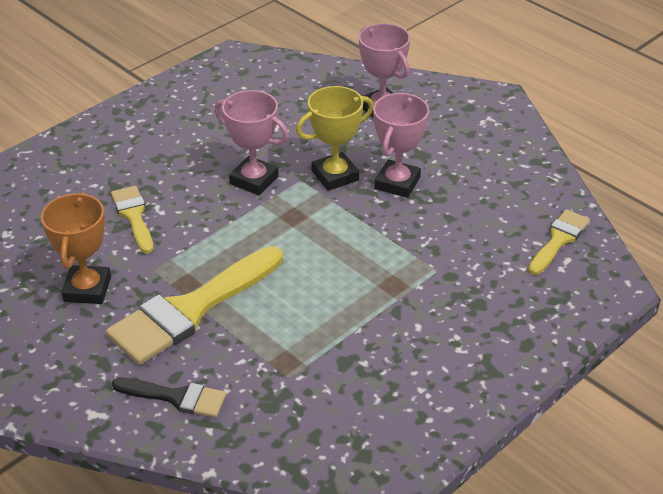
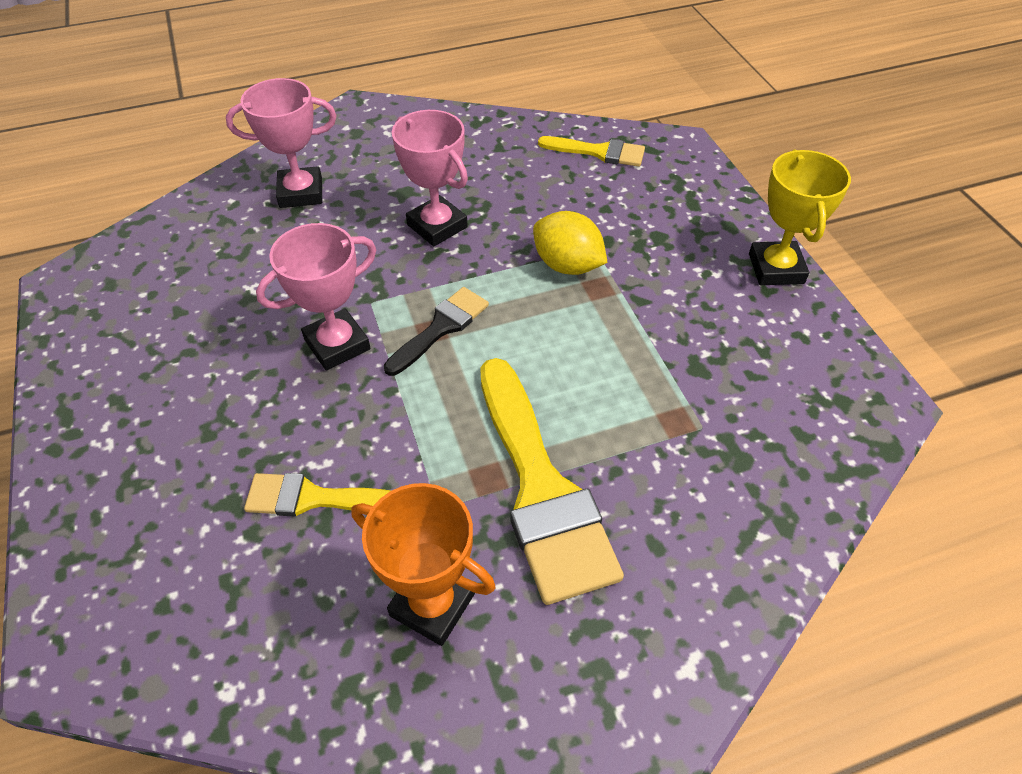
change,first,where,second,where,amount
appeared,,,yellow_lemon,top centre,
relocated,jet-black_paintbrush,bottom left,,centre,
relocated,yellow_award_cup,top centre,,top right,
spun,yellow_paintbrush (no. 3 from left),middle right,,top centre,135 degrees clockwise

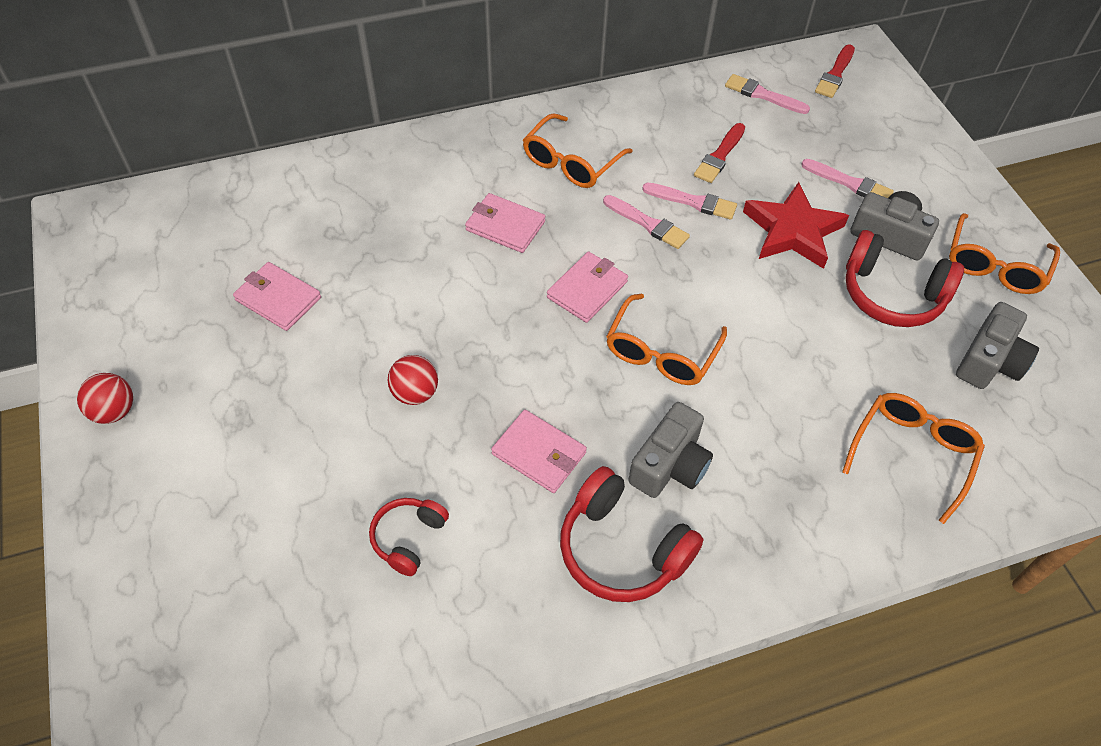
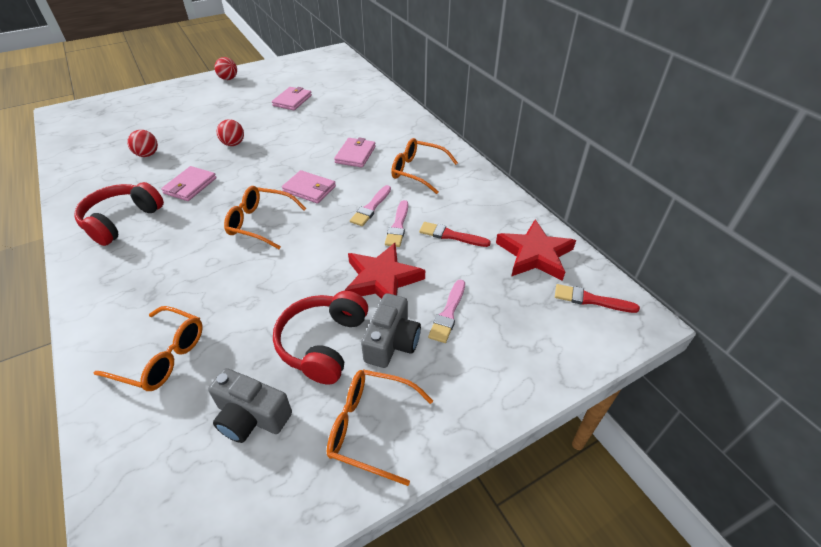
change,first,where,second,where,amount
missing,gray_photo_camera (no. 1 from left),centre,,,
exchanged,red_headphones (no. 1 from left),bottom centre,red_sphere (no. 1 from left),top left,
exchanged,rose-pink_paintbrush (no. 3 from left),top right,red_five-pointed_star (no. 2 from left),centre,

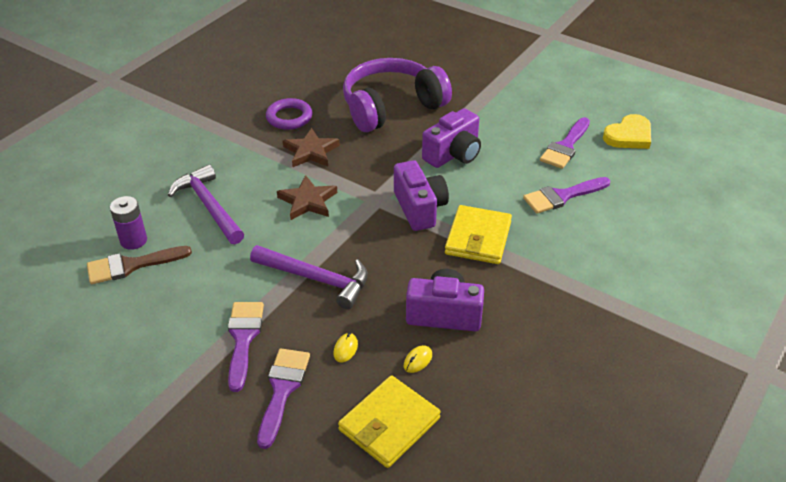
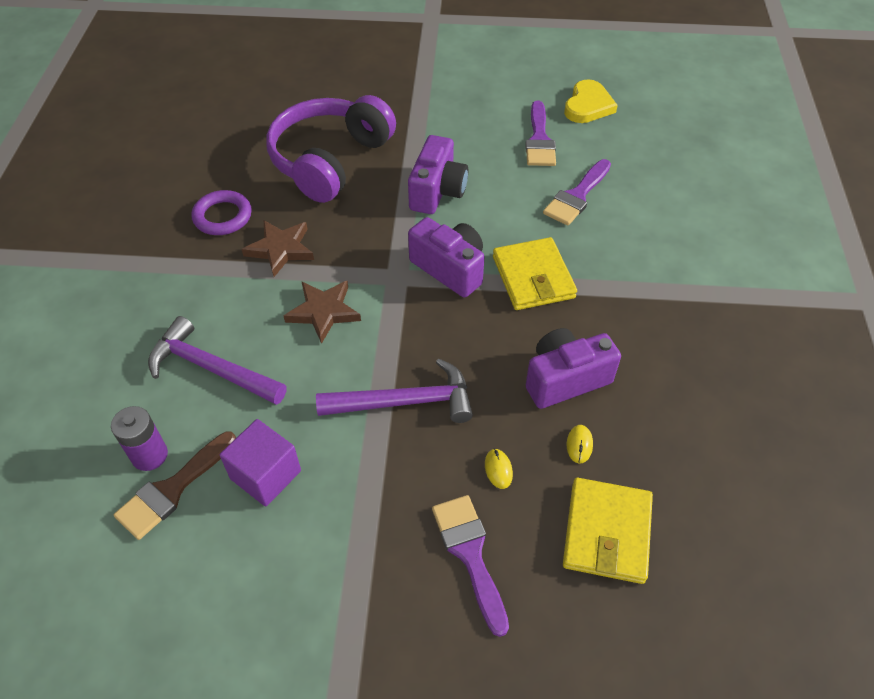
change,first,where,second,where,amount
missing,royal_purple_paintbrush (no. 1 from left),bottom left,,,
appeared,,,royal_purple_cube,middle left,

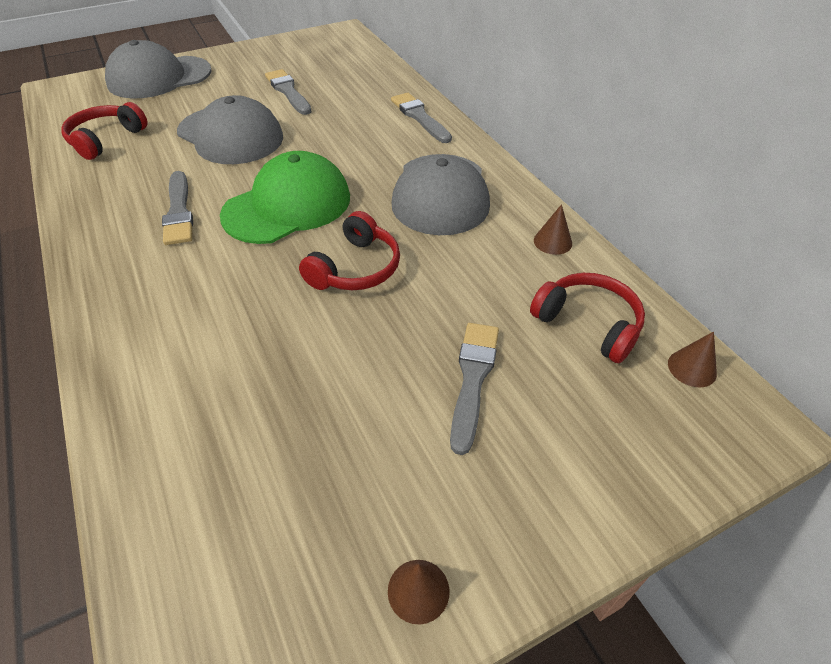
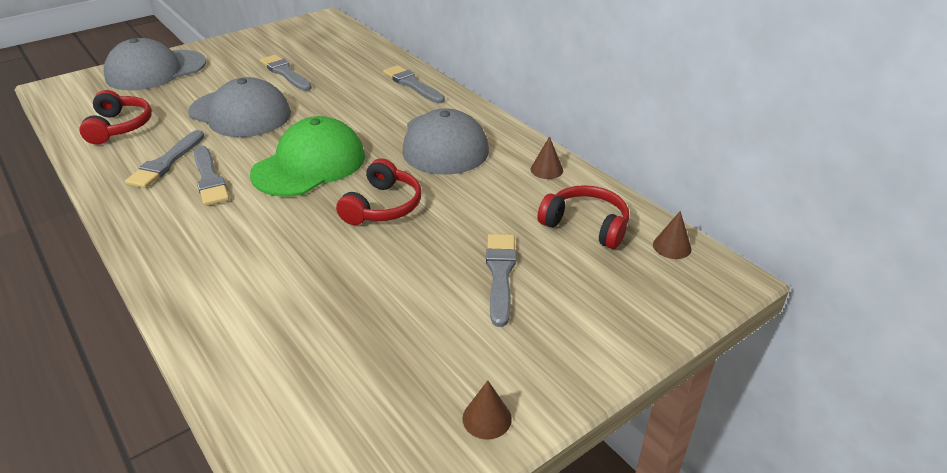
change,first,where,second,where,amount
appeared,,,gray_paintbrush (no. 1 from left),middle left,
spun,red_headphones (no. 1 from left),top left,,top left,150 degrees clockwise

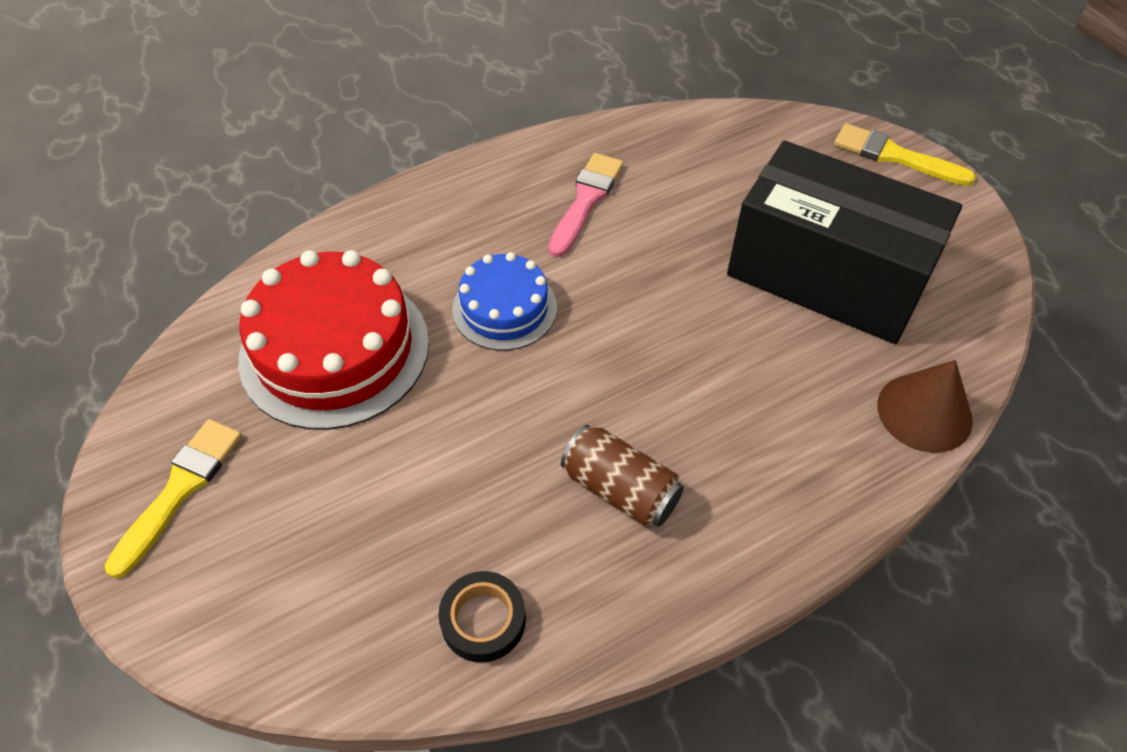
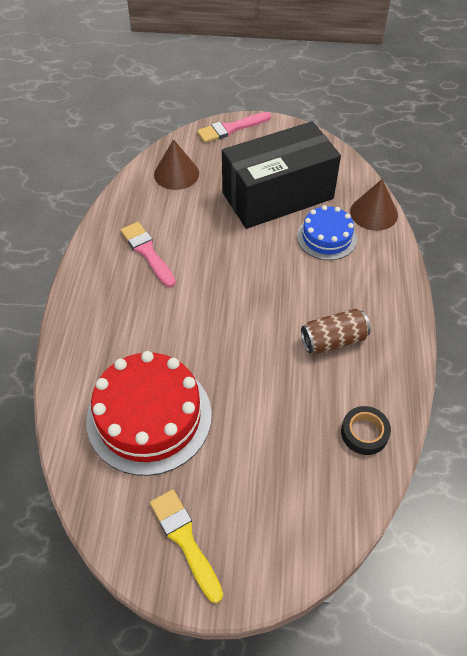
change,first,where,second,where,amount
appeared,,,russet_solid_cone (no. 1 from left),top centre,
relocated,royal_blue_gateau,centre,,middle right,
colour,yellow_paintbrush (no. 2 from left),top right,rose-pink_paintbrush (no. 2 from left),top centre,

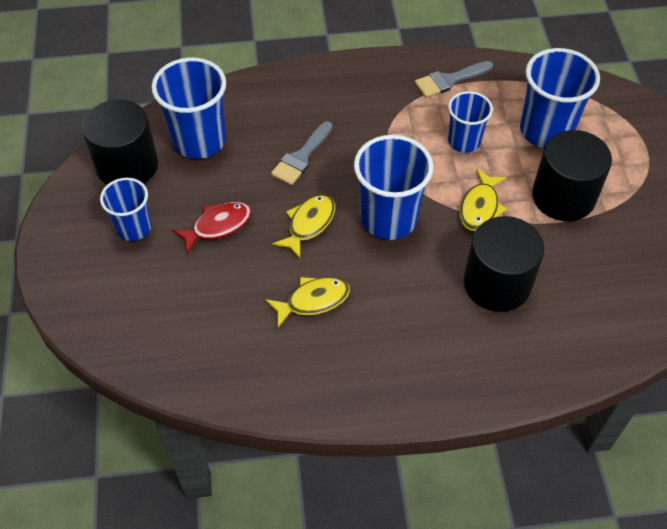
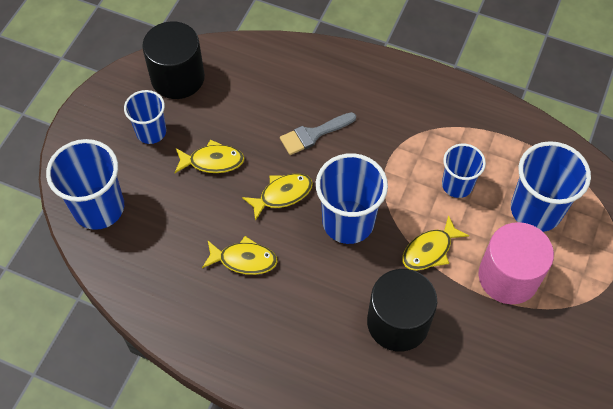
change,first,where,second,where,amount
missing,gray_paintbrush (no. 2 from left),top right,,,
relocated,royal_blue_tumbler (no. 2 from left in the first image),top left,royal_blue_tumbler (no. 1 from left),middle left,
colour,red_toy_fish,middle left,yellow_toy_fish (no. 1 from left),centre,
colour,jet-black_cylinder_shape (no. 3 from left),top right,rose-pink_cylinder_shape,middle right,

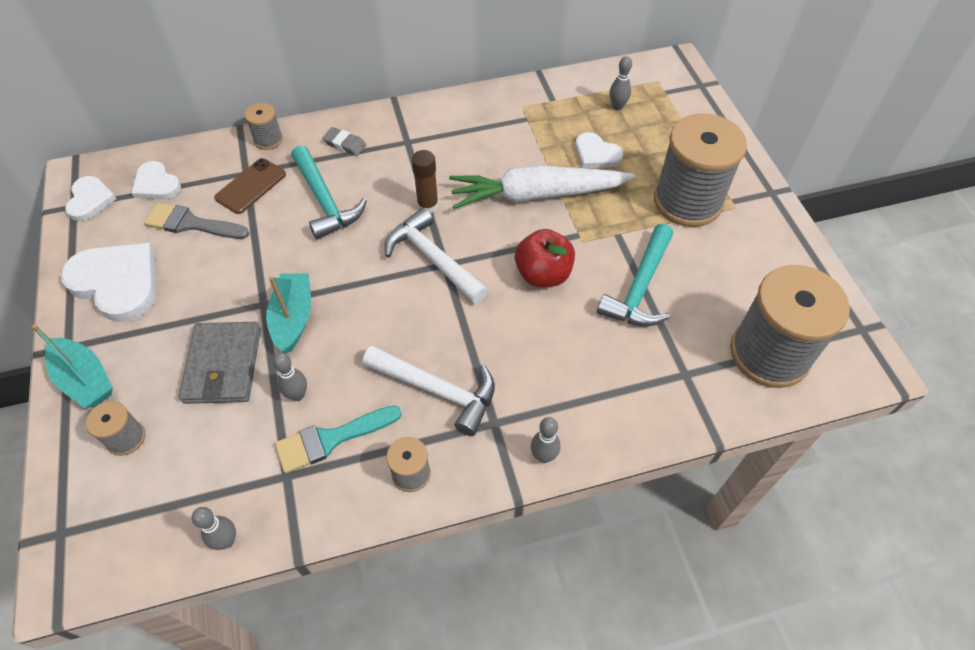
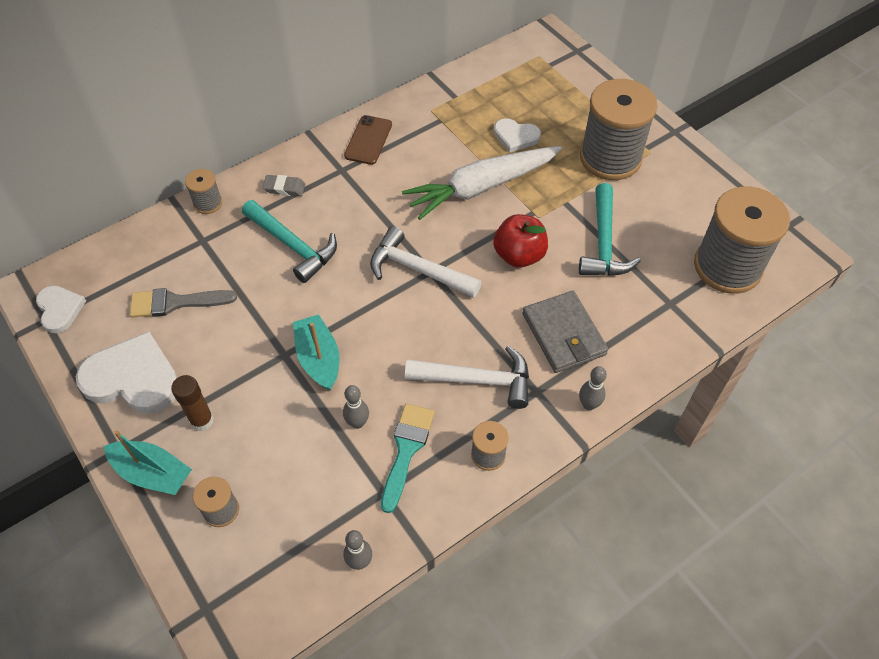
change,first,where,second,where,amount
missing,pure_white_heart_shape (no. 3 from left),top left,,,
missing,gray_bowling_pin (no. 4 from left),top centre,,,
relocated,gray_billfold,middle left,,centre,
relocated,russet_mobile_phone,top left,,top centre,
relocated,russet_stick_of_glue,top centre,,middle left,
spun,turquoise_paintbrush,bottom centre,,bottom centre,150 degrees clockwise

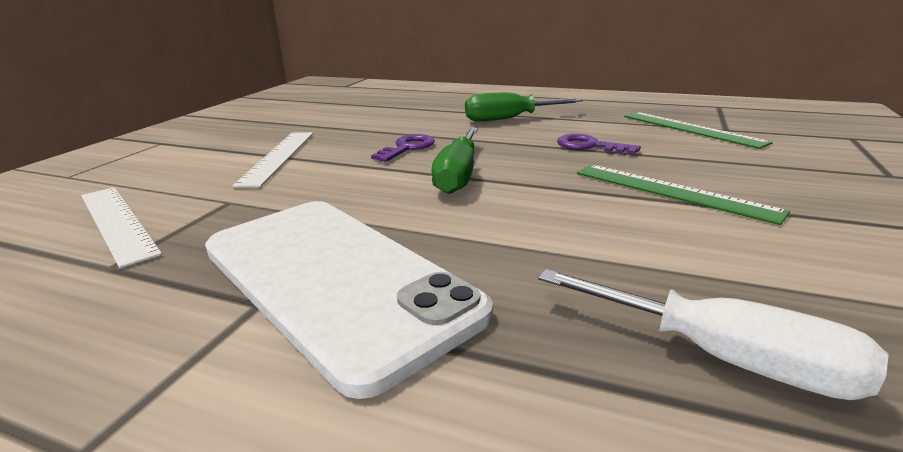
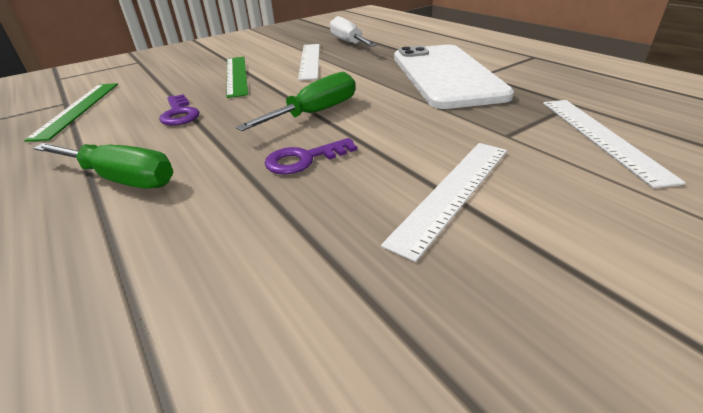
change,first,where,second,where,amount
appeared,,,pure_white_measuring_stick (no. 1 from left),top centre,

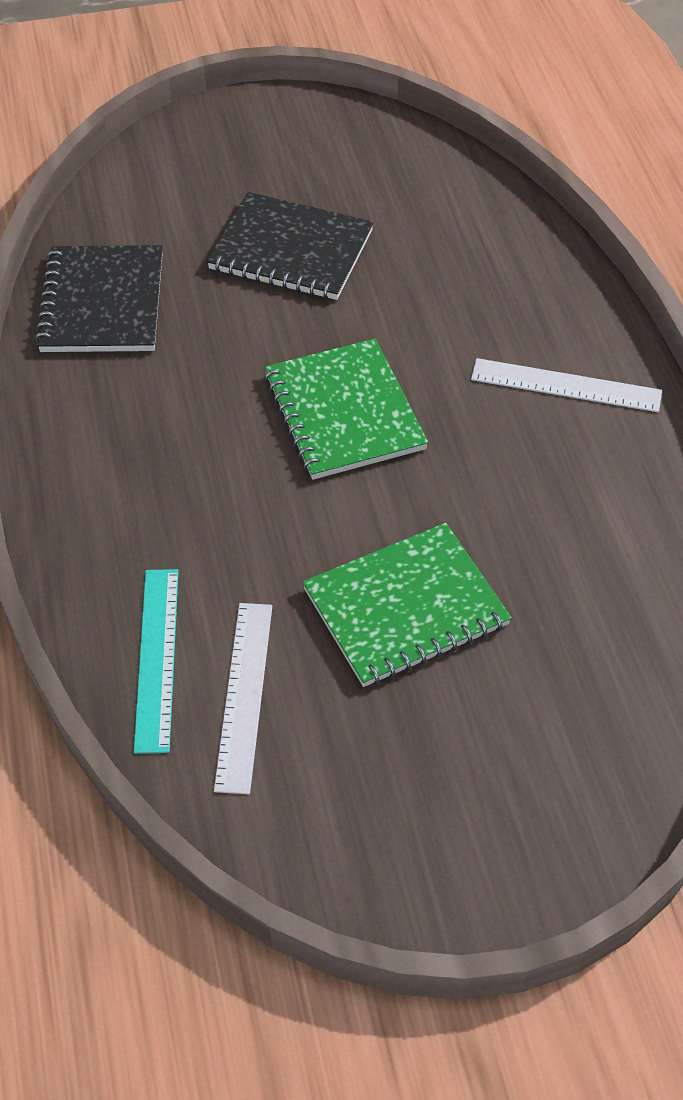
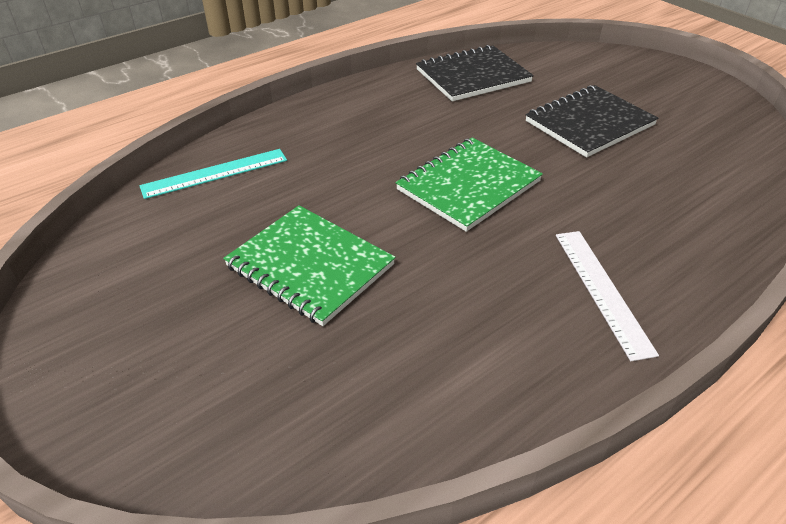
change,first,where,second,where,amount
missing,pure_white_measuring_stick (no. 1 from left),centre,,,
spun,jet-black_notepad (no. 2 from left),top centre,,top right,60 degrees clockwise

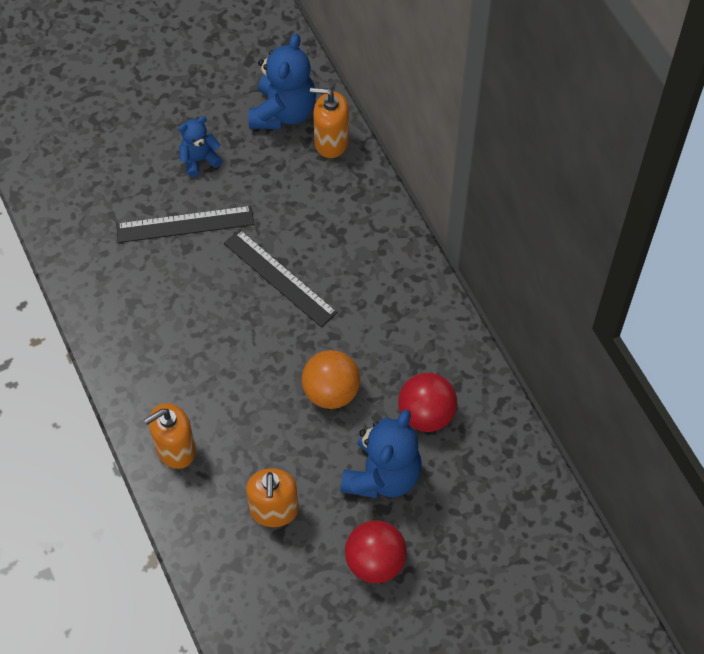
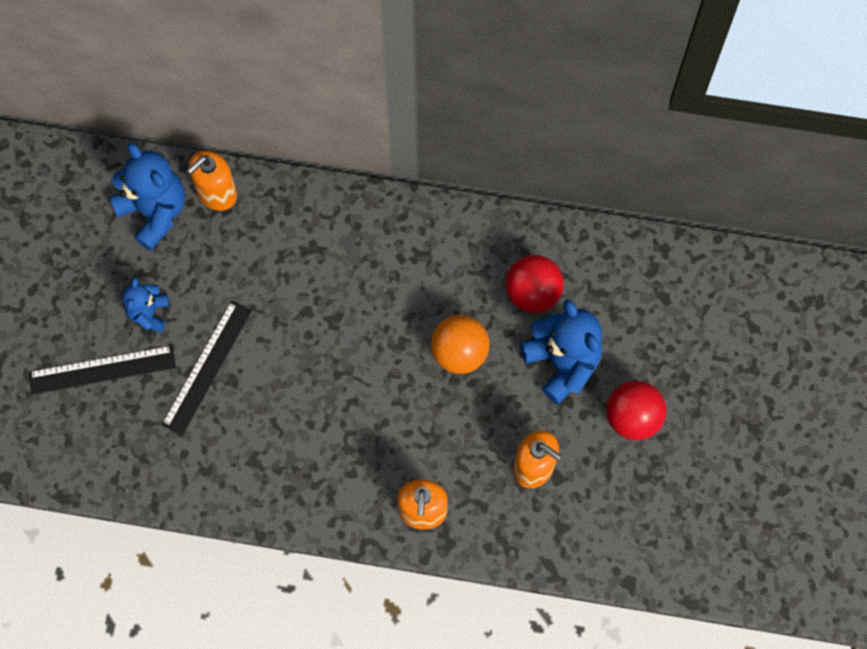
change,first,where,second,where,amount
relocated,jet-black_measuring_stick (no. 2 from left in the first image),centre,jet-black_measuring_stick (no. 1 from left),middle left,

